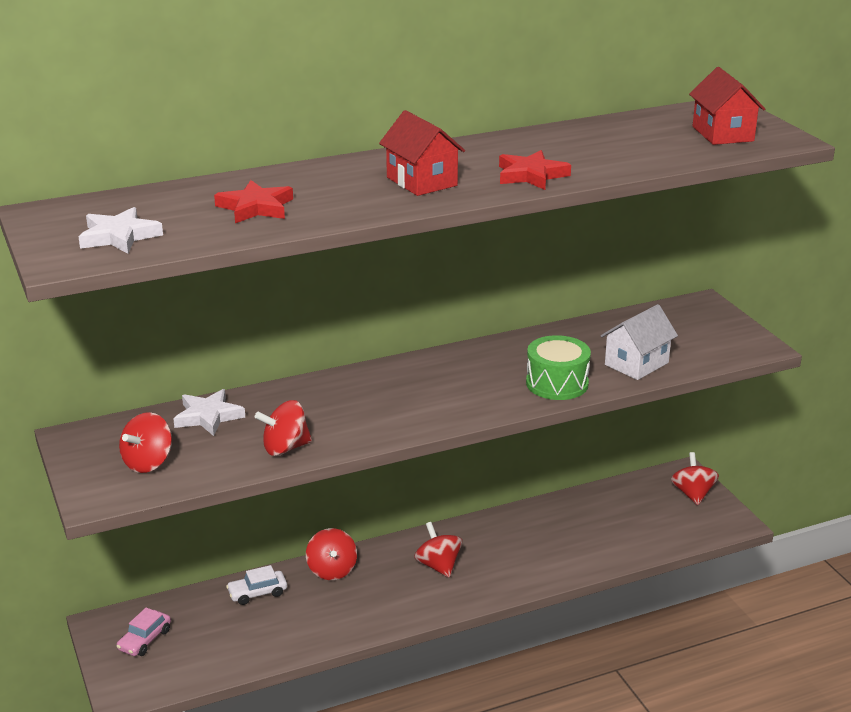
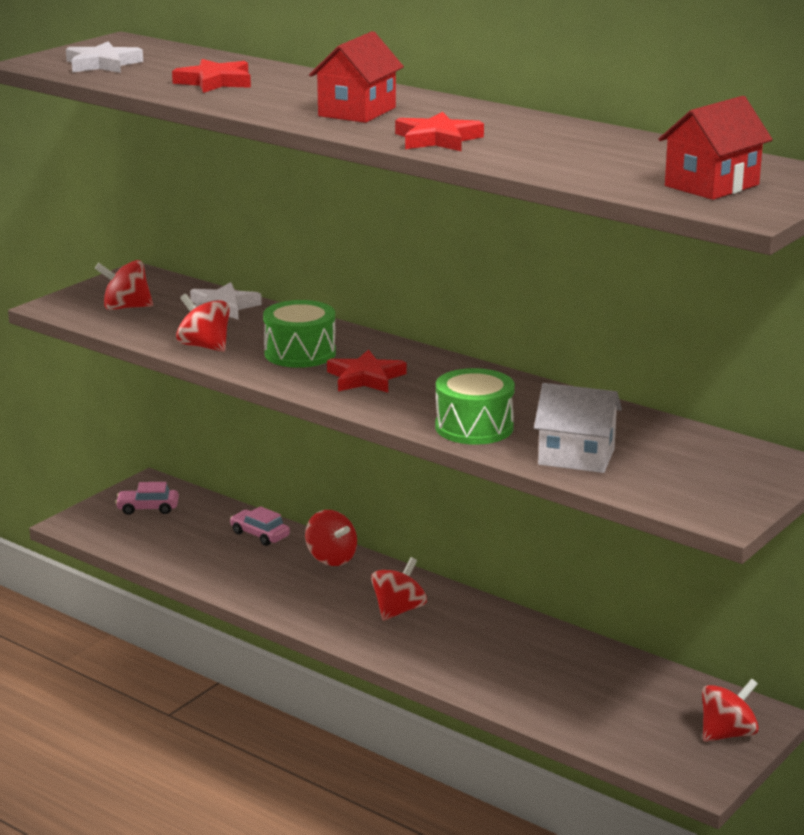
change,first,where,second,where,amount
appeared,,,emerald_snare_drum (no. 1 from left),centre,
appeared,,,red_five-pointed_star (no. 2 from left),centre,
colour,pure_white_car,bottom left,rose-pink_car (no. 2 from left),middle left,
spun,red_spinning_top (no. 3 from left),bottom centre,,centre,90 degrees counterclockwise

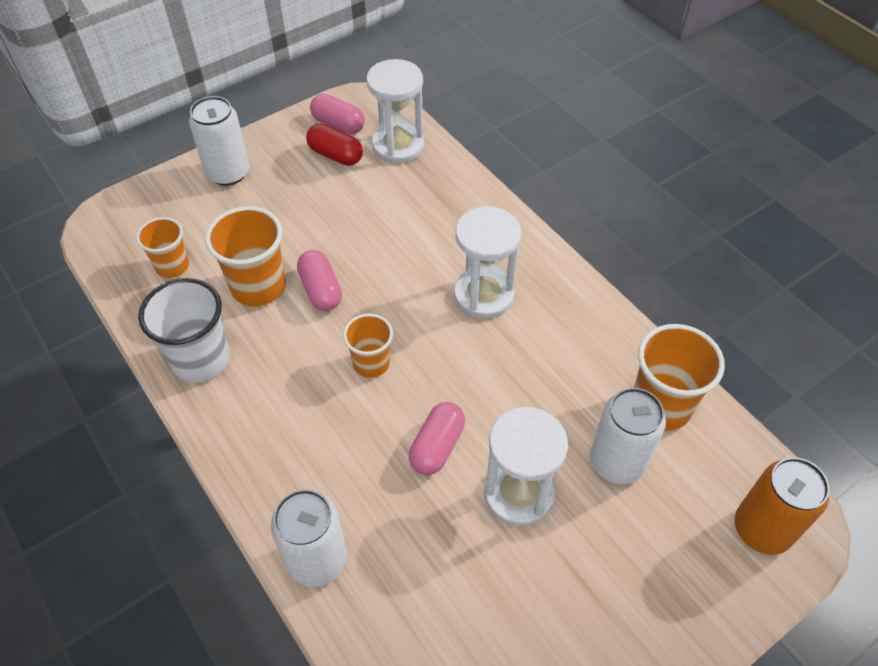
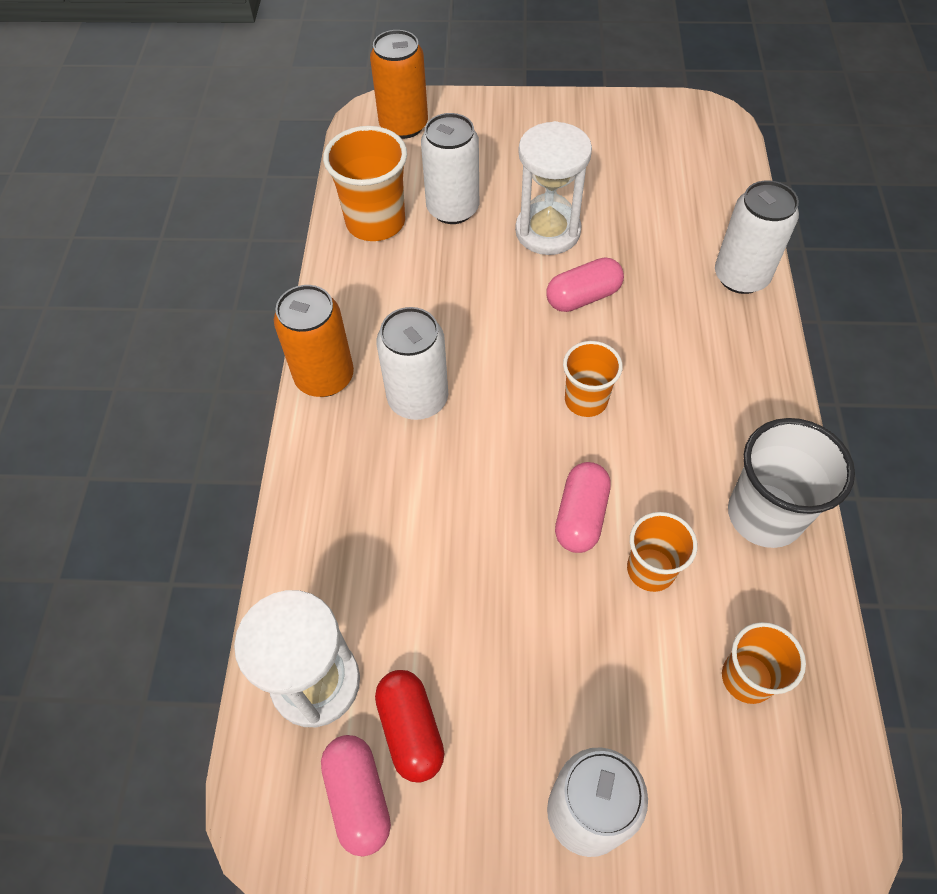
change,first,where,second,where,amount
appeared,,,bright_orange_soda_can (no. 1 from left),centre,
exchanged,pure_white_sand_timer (no. 2 from left),centre,pure_white_soda_can (no. 1 from left),centre,
size,bright_orange_tumbler (no. 2 from left in the first image),middle left,bright_orange_tumbler (no. 3 from left),middle right,x0.63

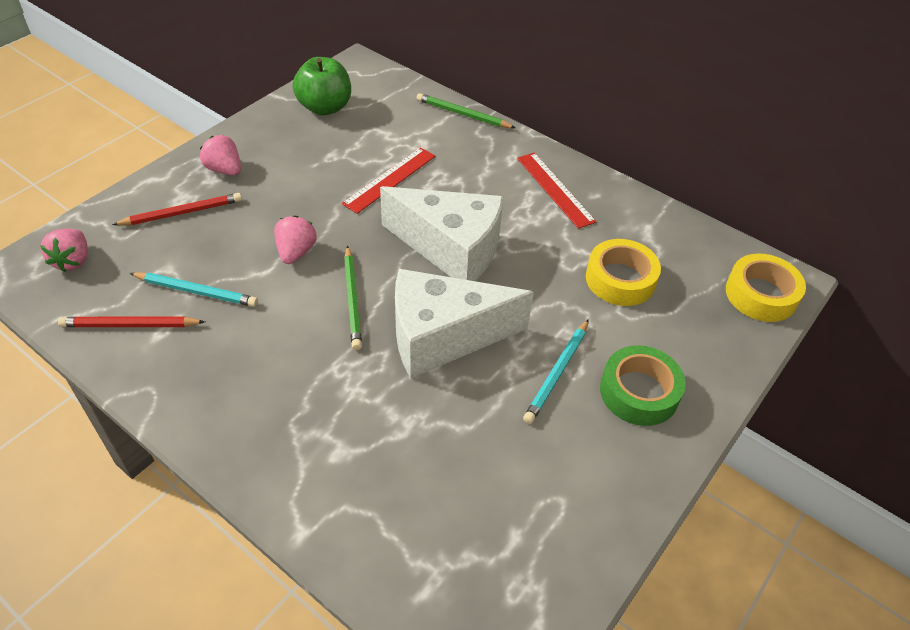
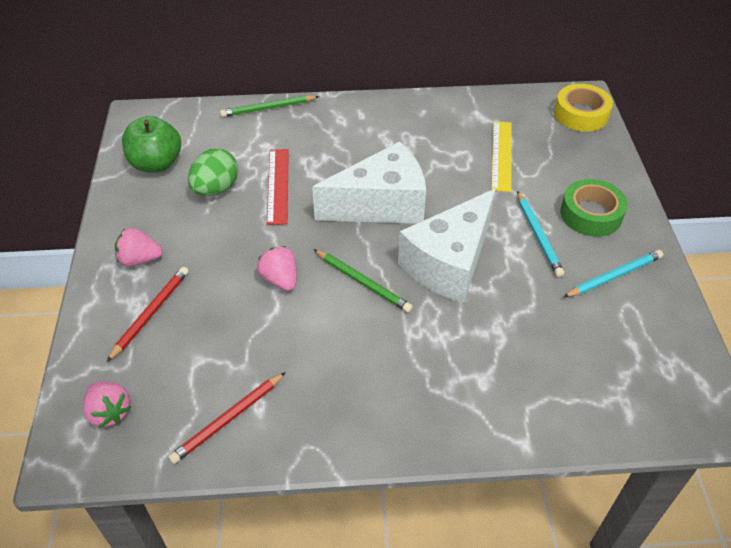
change,first,where,second,where,amount
missing,red_measuring_stick (no. 2 from left),top centre,,,
appeared,,,emerald_toy_egg,top left,
relocated,turquoise_pencil (no. 1 from left in the first image),middle left,turquoise_pencil (no. 2 from left),middle right,
exchanged,yellow_tape (no. 1 from left),middle right,yellow_measuring_stick,top right,

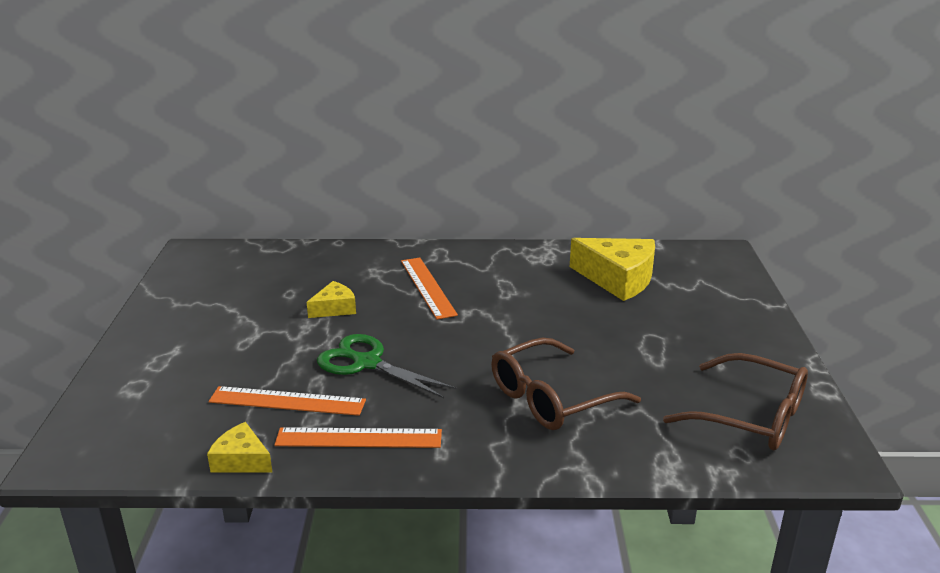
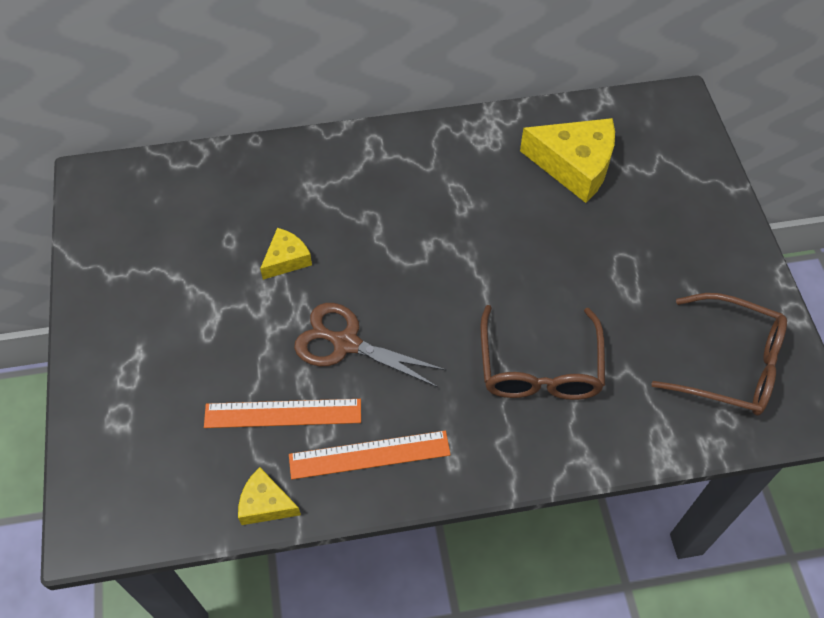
change,first,where,second,where,amount
missing,bright_orange_measuring_stick (no. 3 from left),centre,,,
colour,emerald_scissors,centre,russet_scissors,centre,
spun,russet_spectacles (no. 1 from left),bottom centre,,centre,45 degrees counterclockwise

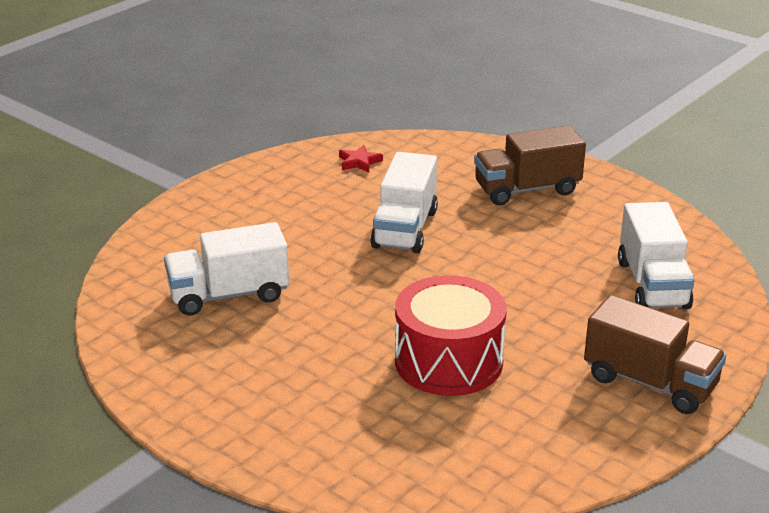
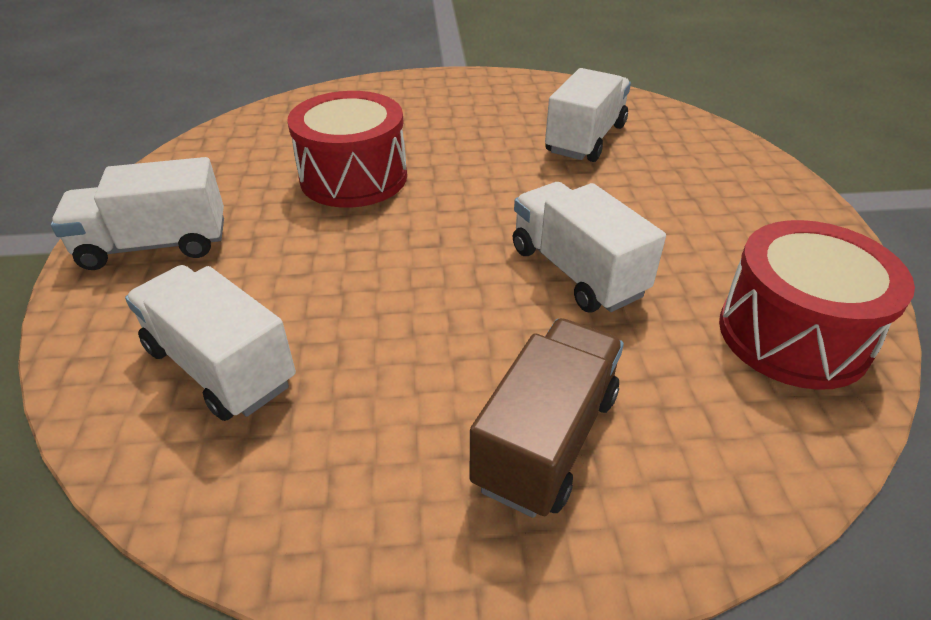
change,first,where,second,where,amount
exchanged,red_five-pointed_star,top centre,red_snare_drum (no. 2 from left),middle right,
colour,russet_toy_truck (no. 2 from left),bottom right,pure_white_toy_truck (no. 1 from left),middle left,

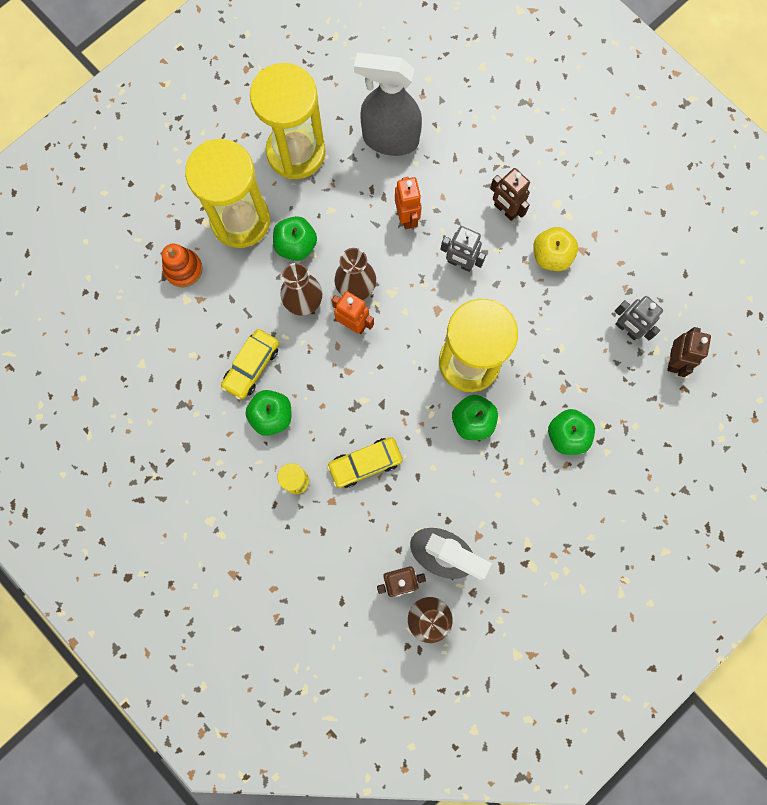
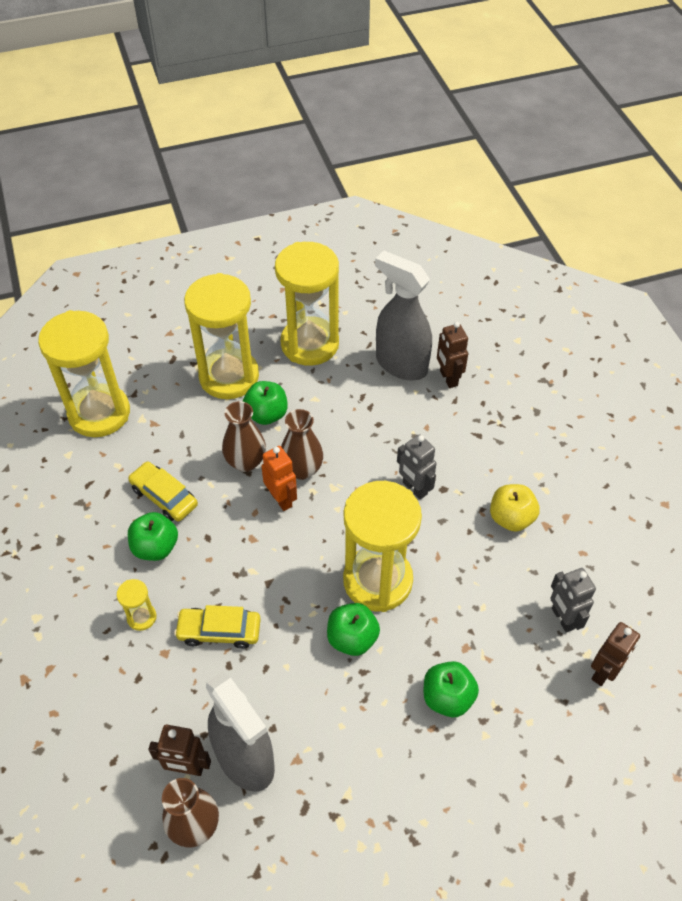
change,first,where,second,where,amount
missing,bright_orange_stacking_rings,top left,,,
missing,bright_orange_robot (no. 2 from left),top centre,,,
appeared,,,yellow_sand_timer (no. 1 from left),middle left,
relocated,russet_robot (no. 2 from left),top centre,,centre,
spun,yellow_car (no. 1 from left),middle left,,middle left,75 degrees clockwise

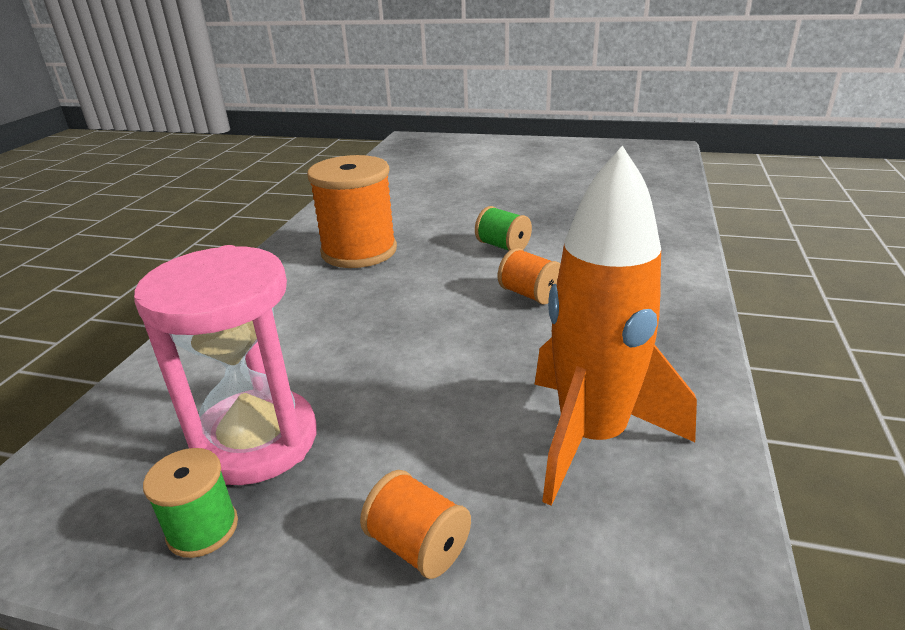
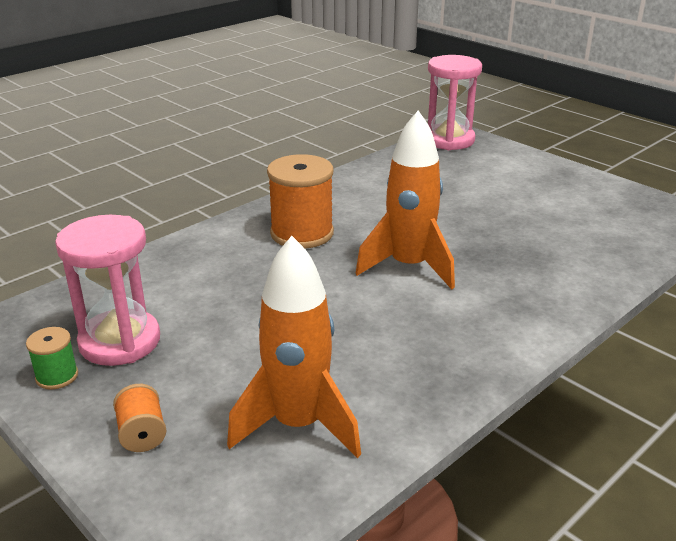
change,first,where,second,where,amount
missing,bright_orange_spool (no. 3 from left),centre,,,
appeared,,,rose-pink_sand_timer (no. 2 from left),top right,
exchanged,emerald_spool (no. 2 from left),centre,bright_orange_spaceship (no. 2 from left),centre,

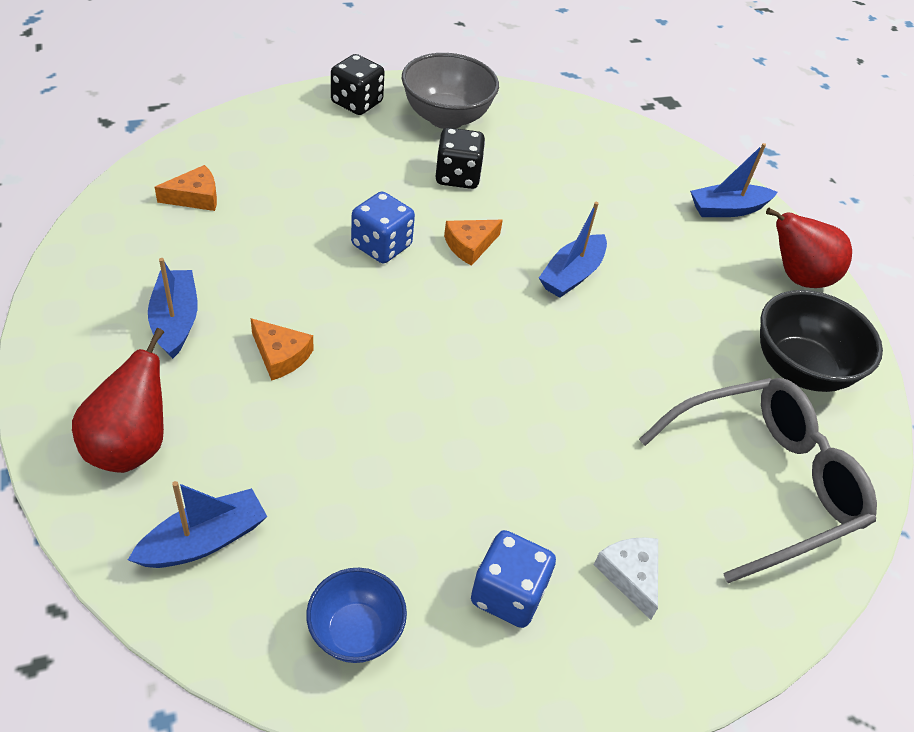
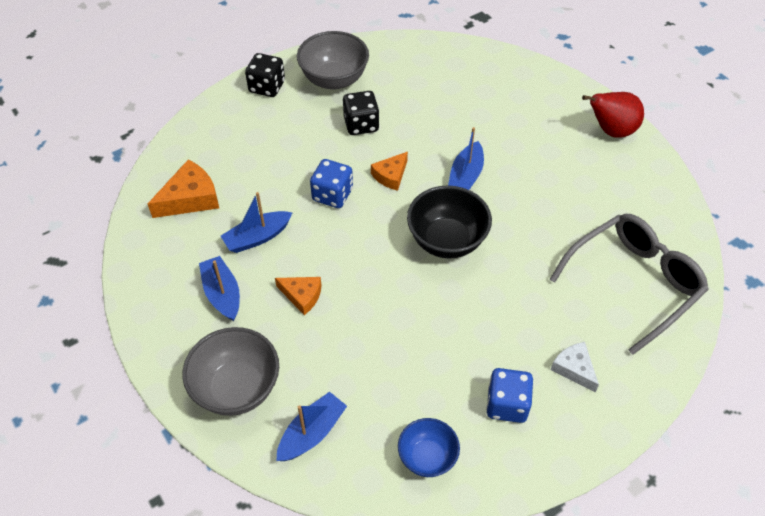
change,first,where,second,where,amount
relocated,royal_blue_toy_boat (no. 4 from left in the first image),top right,royal_blue_toy_boat (no. 2 from left),centre,
relocated,jet-black_deep_dish,middle right,,centre,
exchanged,red_pear (no. 1 from left),middle left,gray_deep_dish (no. 1 from left),bottom left,
size,bright_orange_cheese_wedge (no. 1 from left),top left,,middle left,x1.57

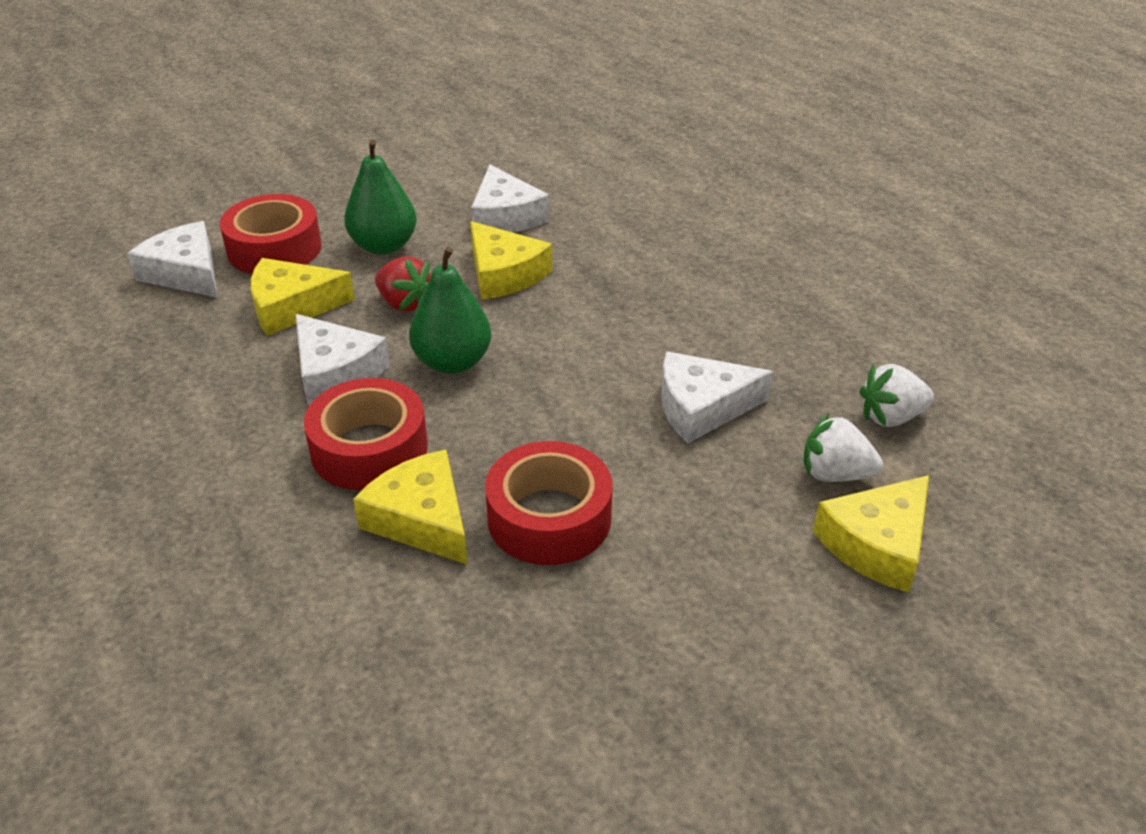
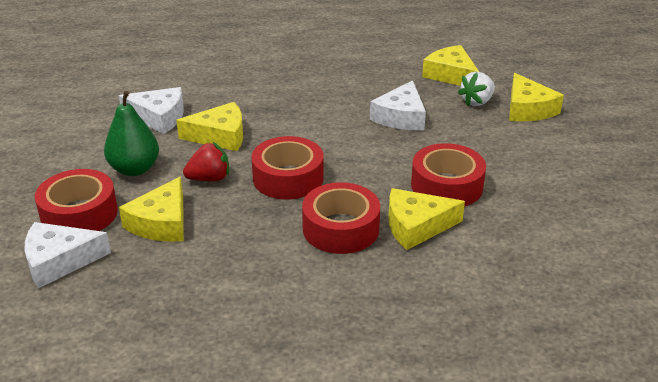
change,first,where,second,where,amount
missing,pure_white_cheese_wedge (no. 2 from left),middle left,,,
exchanged,emerald_pear (no. 2 from left),centre,red_tape (no. 2 from left),centre,
exchanged,pure_white_berry (no. 2 from left),middle right,yellow_cheese_wedge (no. 4 from left),top right,

